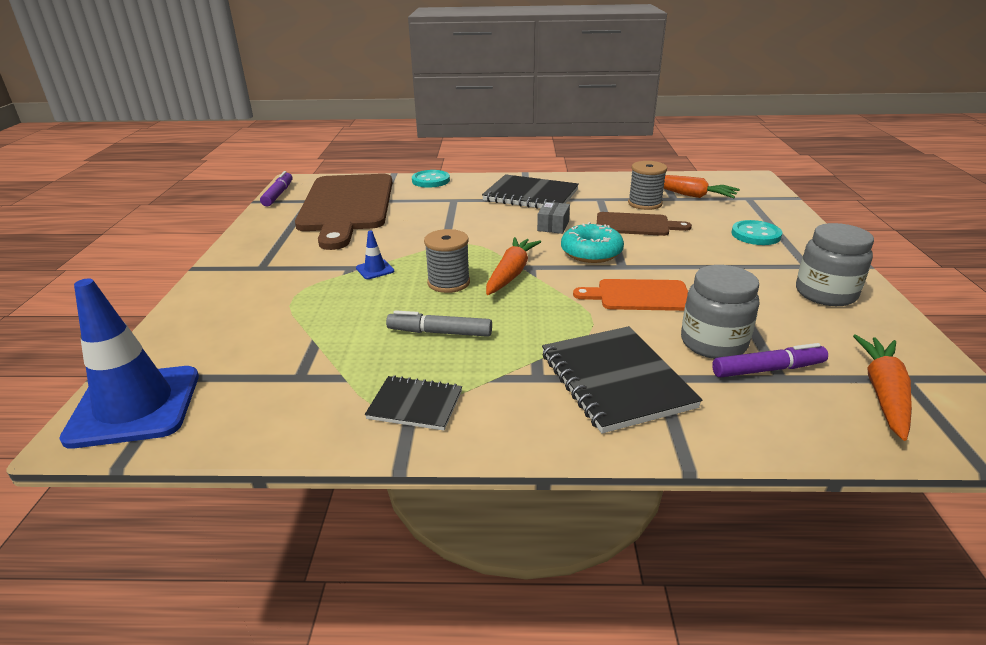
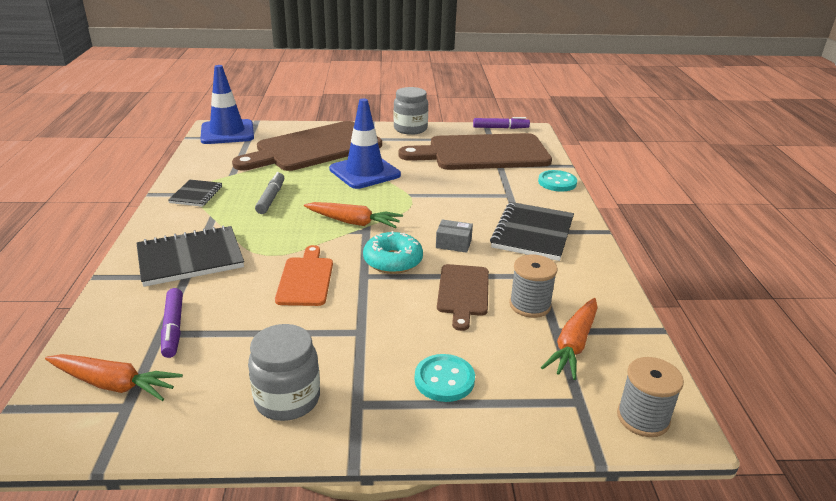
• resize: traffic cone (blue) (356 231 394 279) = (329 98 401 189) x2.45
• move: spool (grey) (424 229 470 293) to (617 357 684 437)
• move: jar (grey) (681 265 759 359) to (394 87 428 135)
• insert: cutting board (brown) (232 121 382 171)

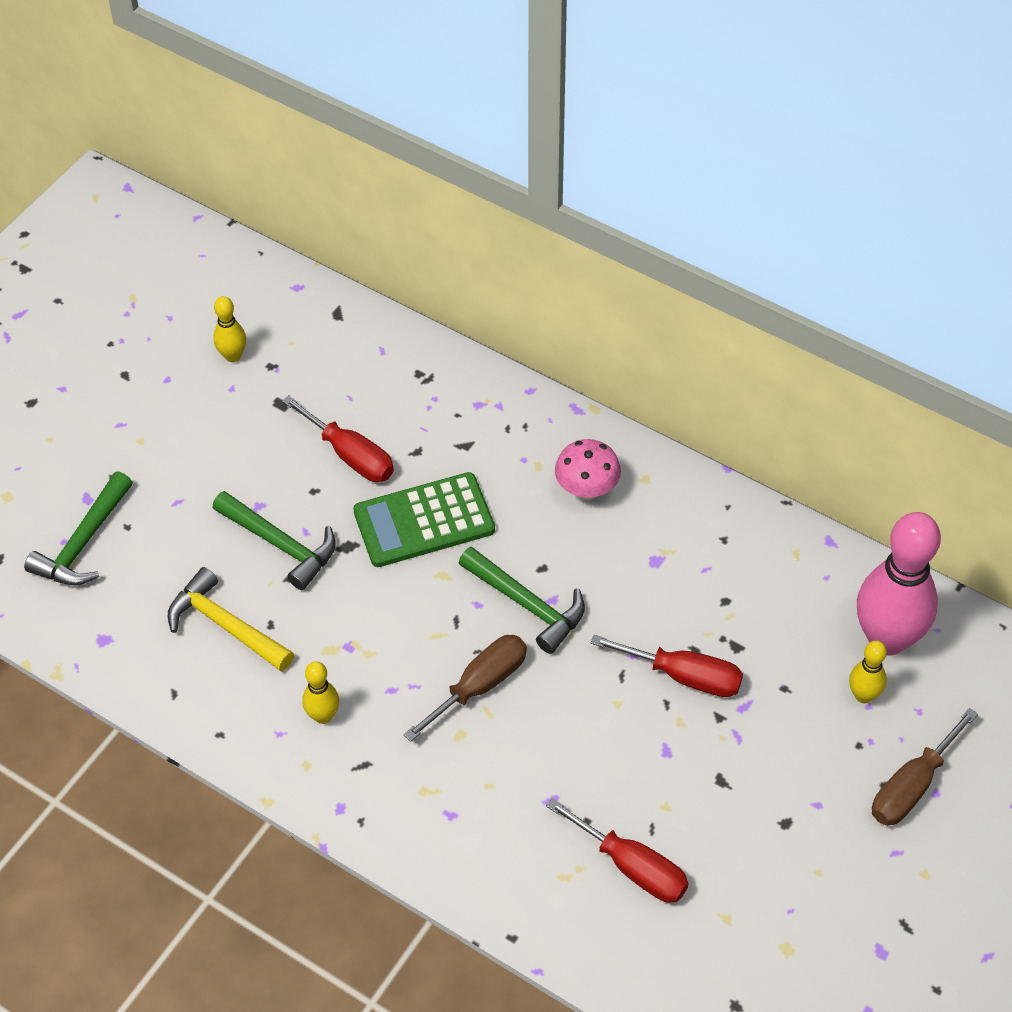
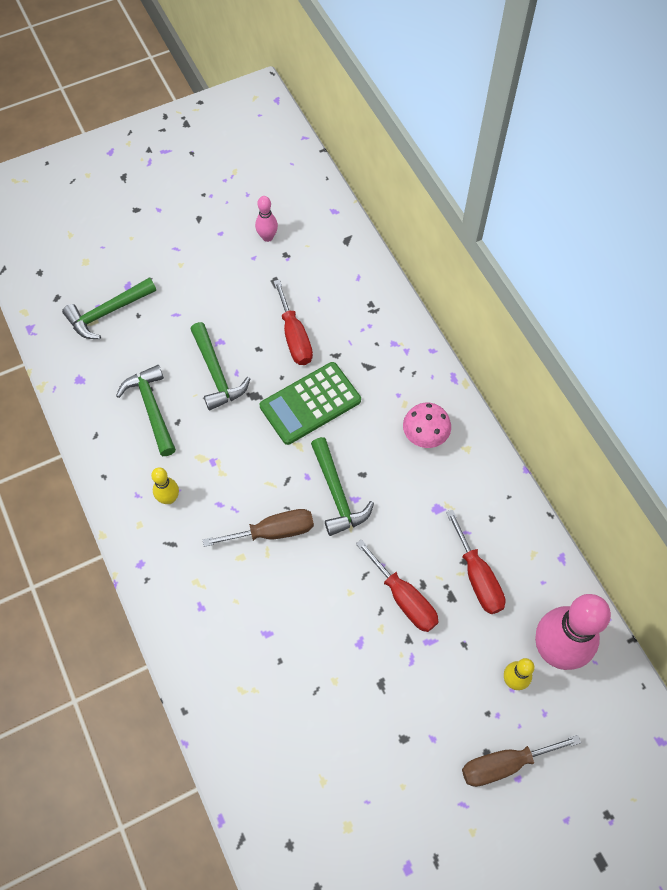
• recolor: hammer (yellow) (168 567 294 672) to hammer (green) (116 365 176 456)
• recolor: bowling pin (yellow) (213 296 246 362) to bowling pin (pink) (255 196 278 242)
• rotate: calculator (green) (353 472 495 567) = (260 362 361 445) 45 degrees counterclockwise
• move: screwdriver (red) (546 798 689 903) to (446 509 506 614)

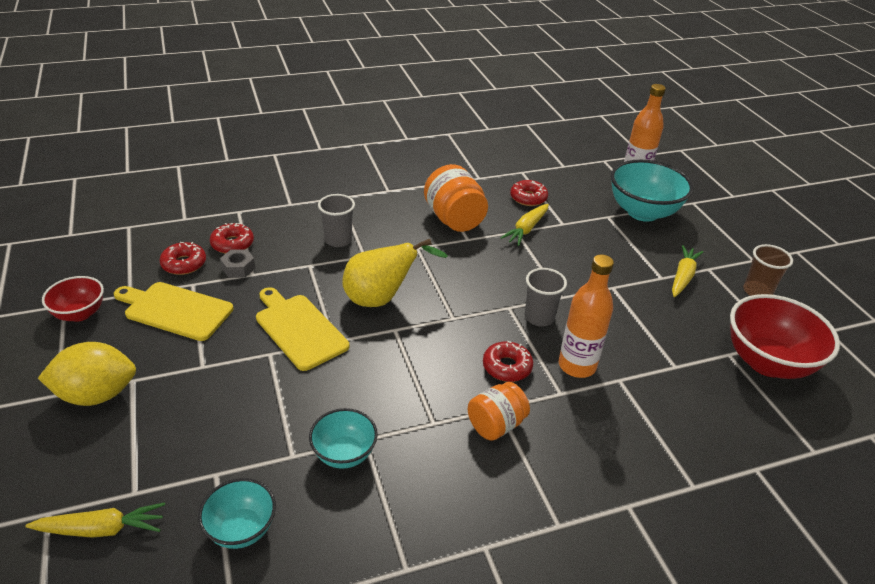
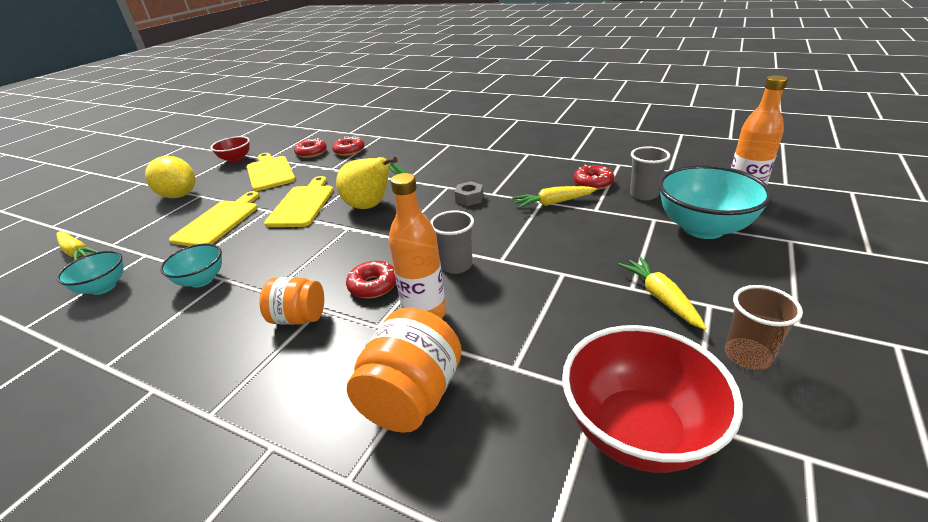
• move: nut (grey) (220 249 255 278) to (454 181 483 206)
• move: cup (grey) (318 194 355 247) to (630 146 670 200)
• move: jar (orange) (424 164 488 232) to (347 308 462 433)
• rotate: carrot (yellow) (672 245 704 297) = (618 257 707 330) 90 degrees counterclockwise
• insert: cutting board (yellow) (169 191 259 246)

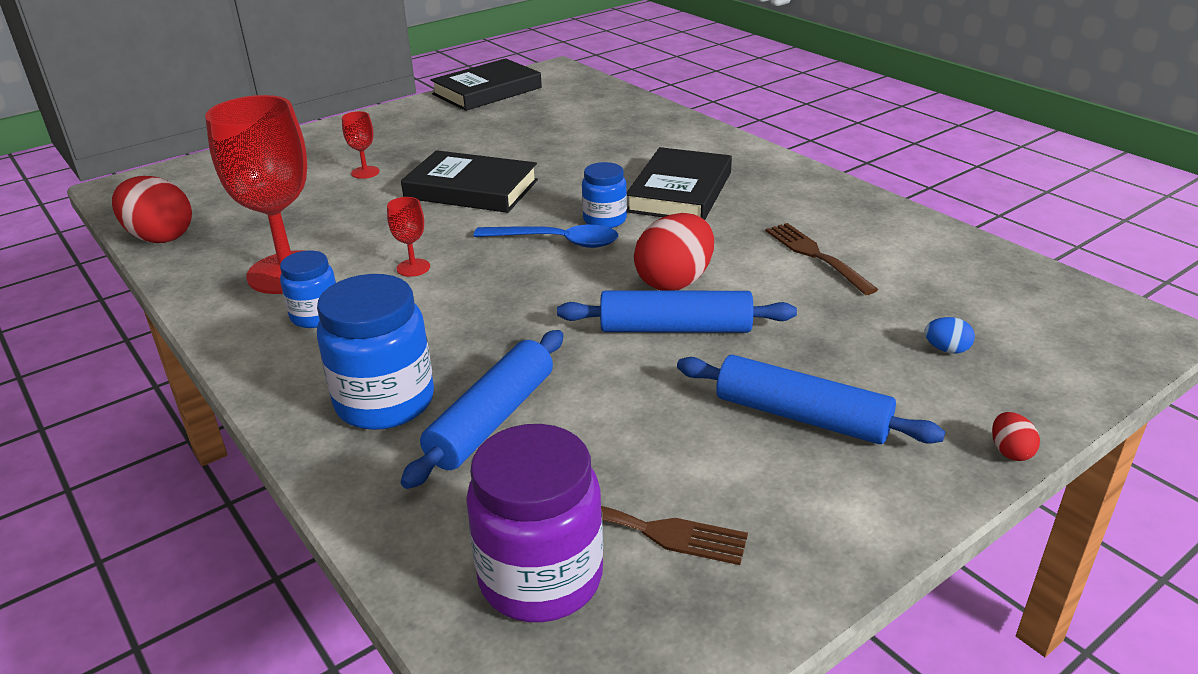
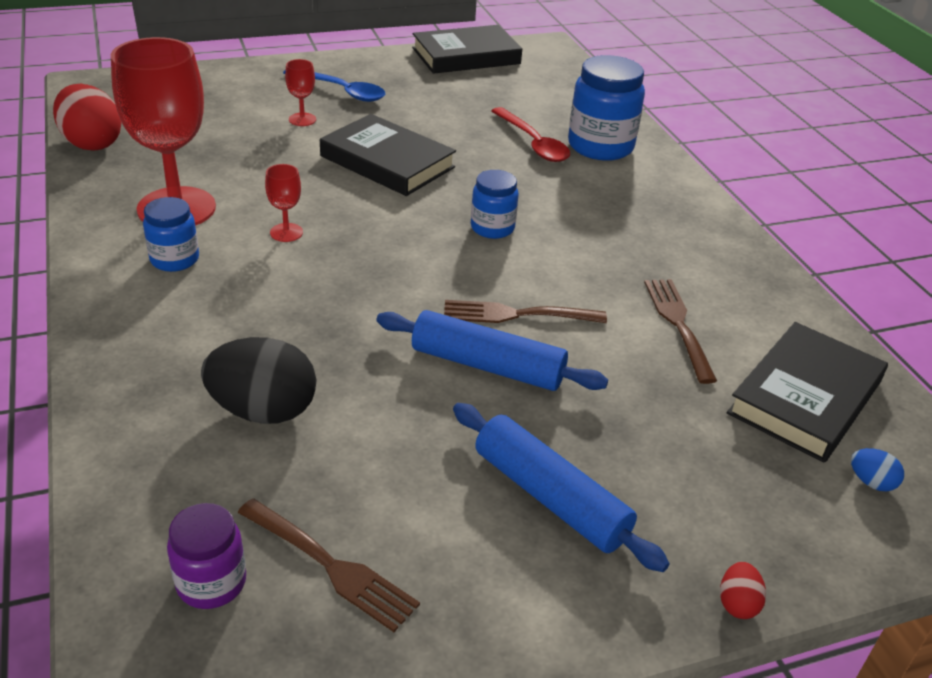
• move: jar (blue) (317 274 434 430) to (568 55 645 161)
• replace: rolling pin (blue) (401 330 563 489) to egg (black) (201 337 316 424)
• resize: jar (purple) (466 424 603 622) = (167 503 246 609) x0.58
• move: spoon (blue) (474 225 618 248) to (283 69 385 102)
• move: book (black) (627 147 732 220) to (727 322 888 463)
• replace: egg (red) (634 213 714 291) to fork (brown) (444 300 607 323)
• move: egg (blue) (924 317 975 354) to (851 448 904 491)
• insert: spoon (red) (491 107 570 162)

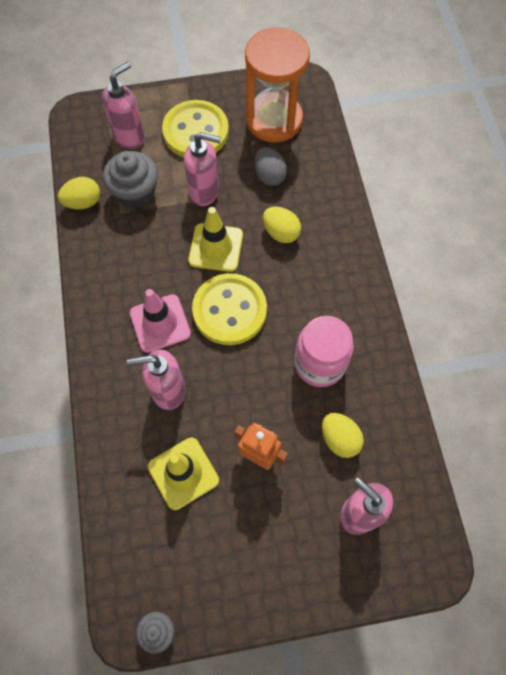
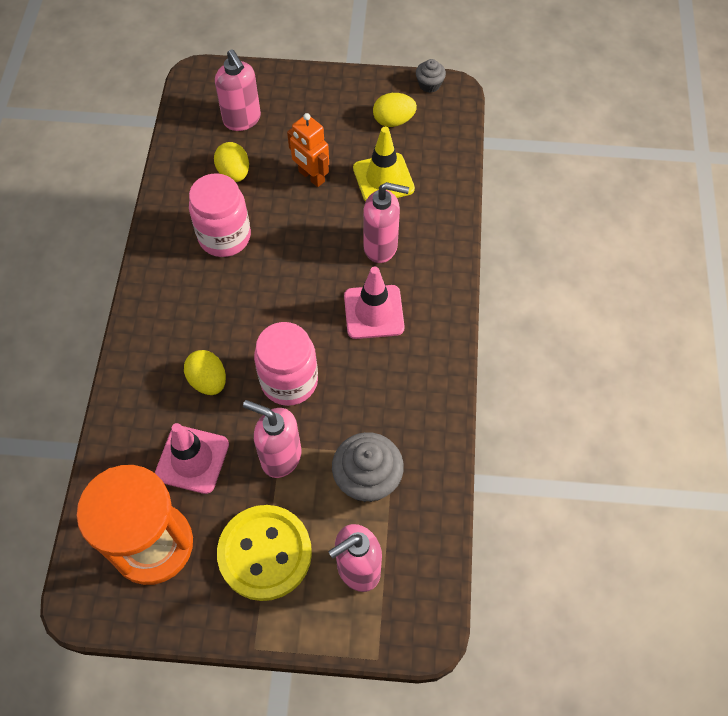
• move: egg (yellow) (58 177 100 210) to (373 93 417 127)
• replace: traffic cone (yellow) (188 207 243 272) to jar (pink) (254 322 318 406)
• delete: button (yellow) (192 273 267 345)
• replace: egg (grey) (254 147 287 186) to traffic cone (pink) (155 423 229 494)

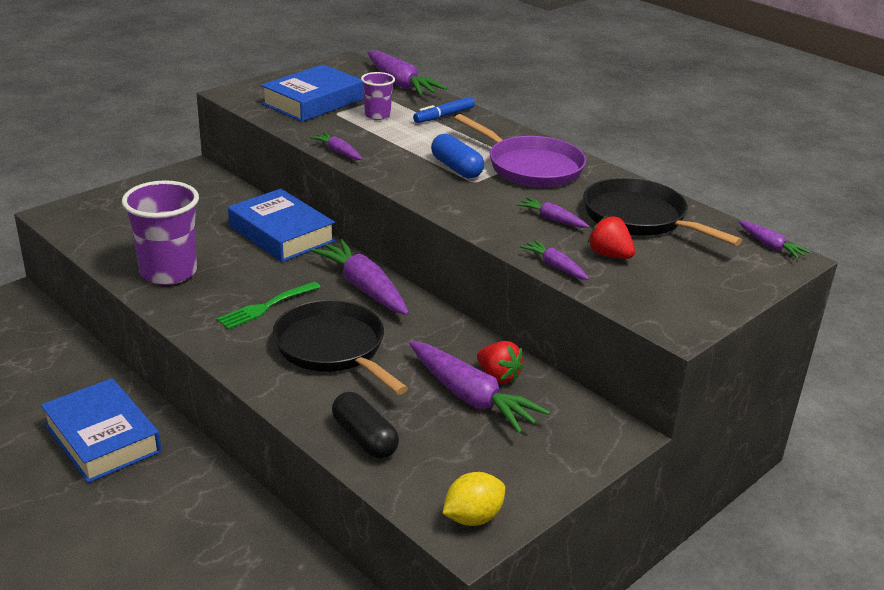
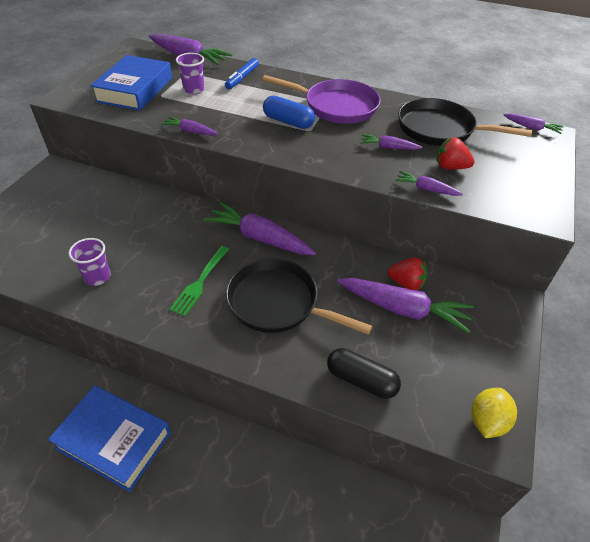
• resize: cup (purple) (122 180 199 285) = (69 238 111 286) x0.53
• delete: book (blue) (228 189 335 262)

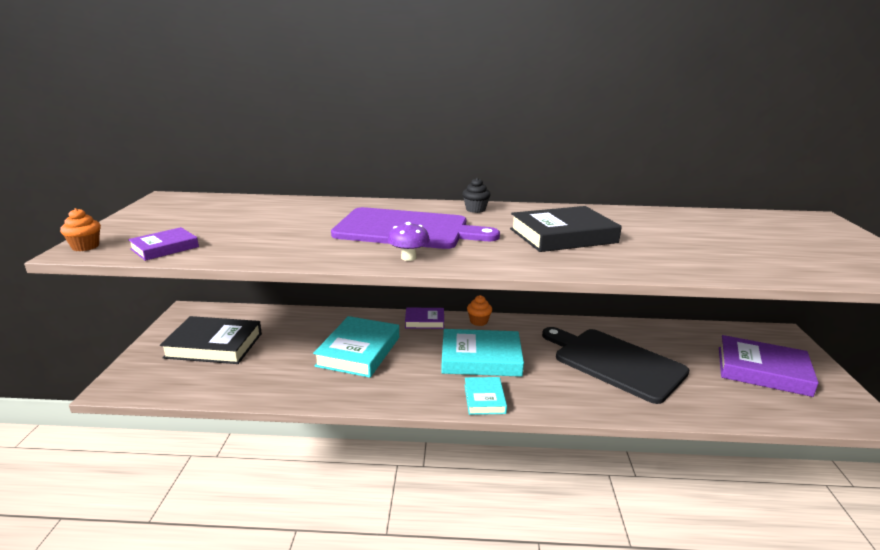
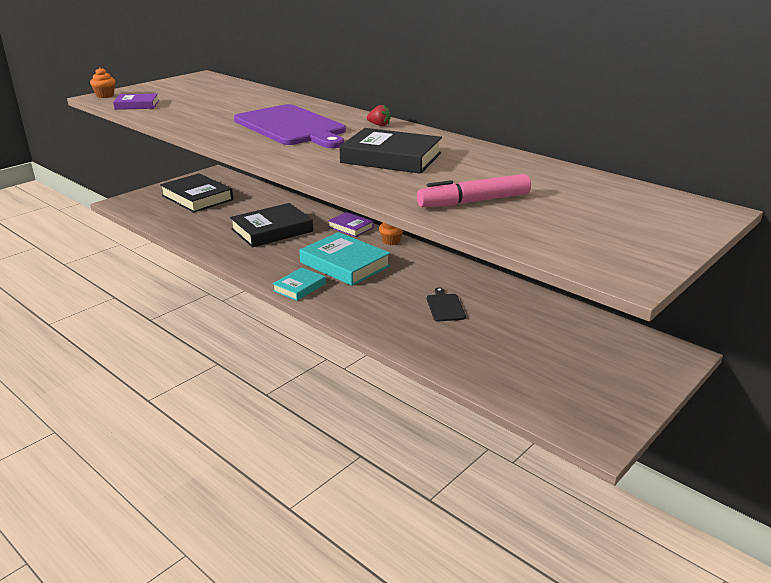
• recolor: book (turquoise) (313 316 399 378) to book (black) (230 203 313 248)
• delete: mushroom (purple) (388 222 430 261)
• replace: cupcake (black) (462 178 491 213) to strawberry (red) (367 105 391 126)
• resize: cutting board (black) (542 327 689 404) = (427 287 466 321) x0.41
• delete: book (purple) (719 335 819 397)
• insert: marker (pink) (417 174 531 207)

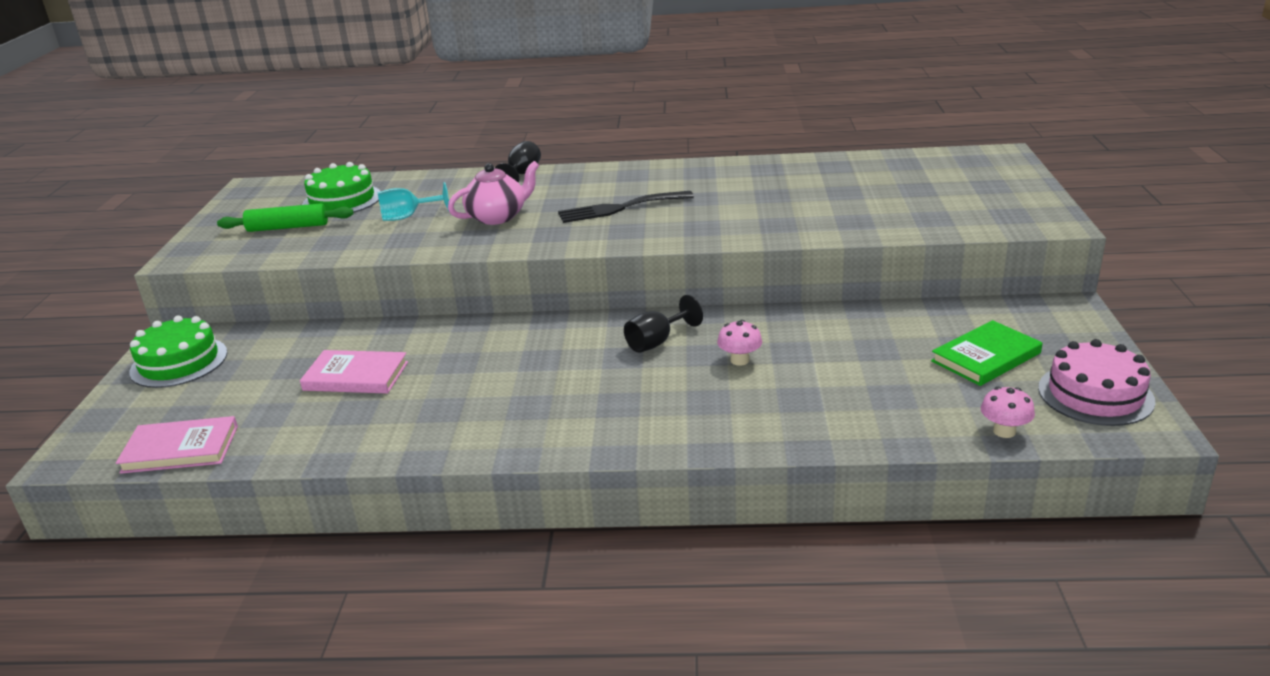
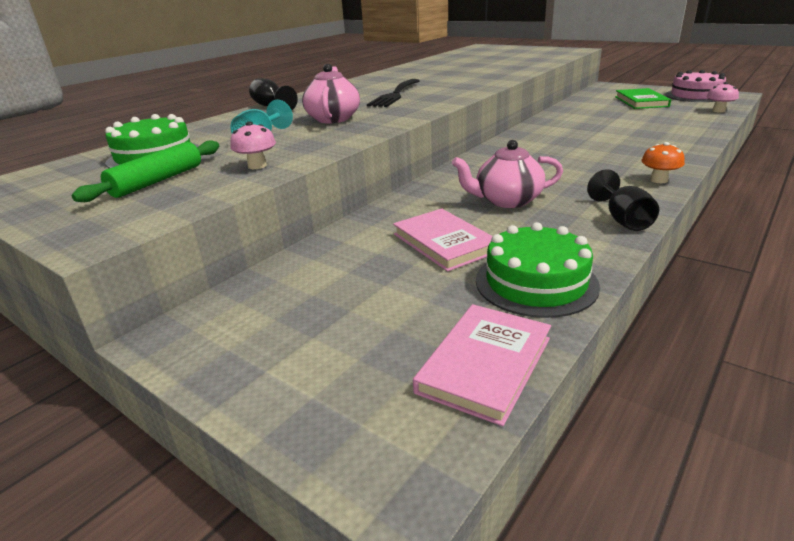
• move: cake (green) (129 315 227 388) to (476 222 600 318)
• rotate: book (pink) (300 350 408 394) = (393 209 492 272) 75 degrees counterclockwise
• move: goblet (black) (624 295 703 353) to (587 169 659 231)
• move: mushroom (pink) (717 320 762 366) to (230 122 276 169)
• insert: teapot (pink) (452 140 563 208)
• insert: mushroom (orange) (641 142 685 183)

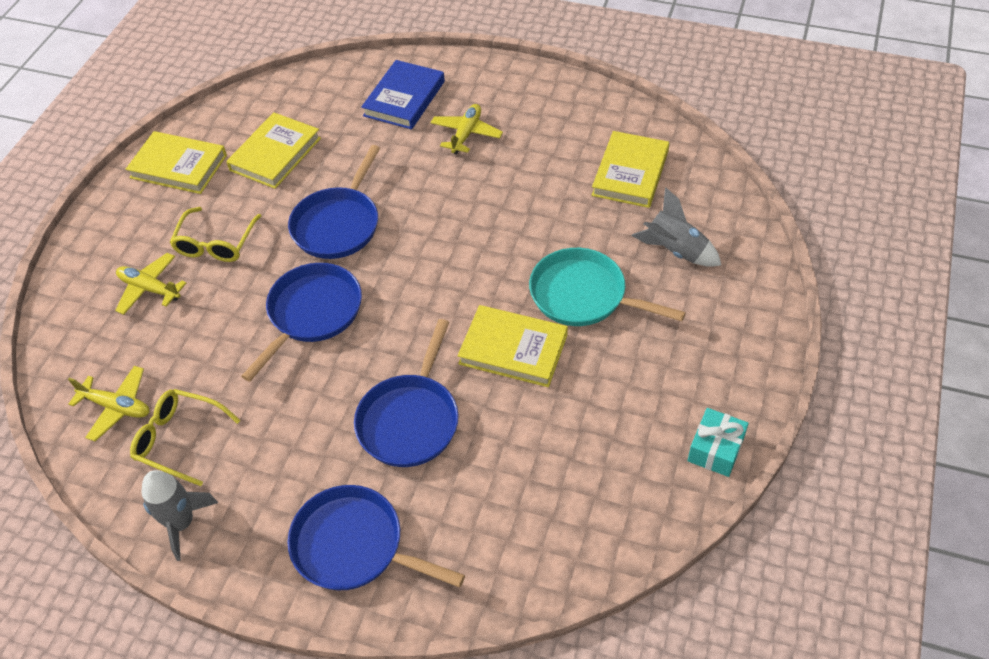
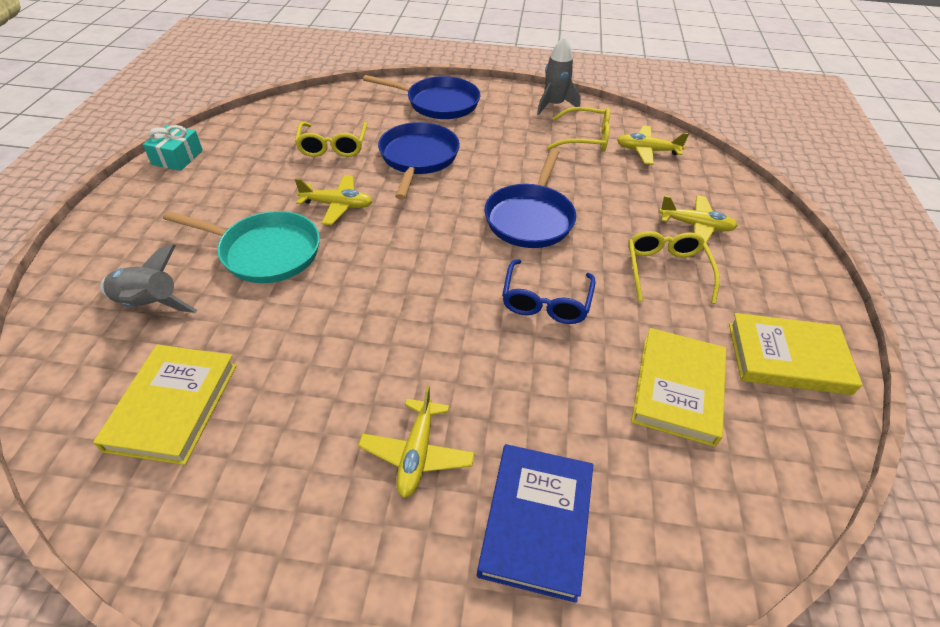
• replace: pan (blue) (288 145 380 259) to glasses (blue) (502 259 596 324)
• replace: book (yellow) (457 305 568 387) to plane (yellow) (294 175 373 225)
• insert: glasses (yellow) (295 122 367 157)

